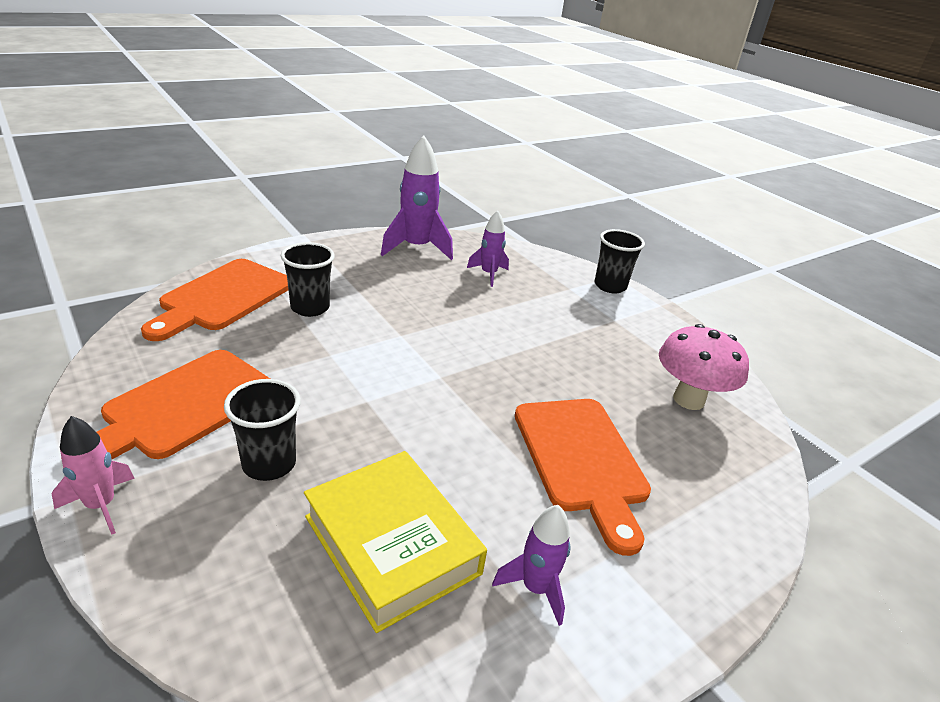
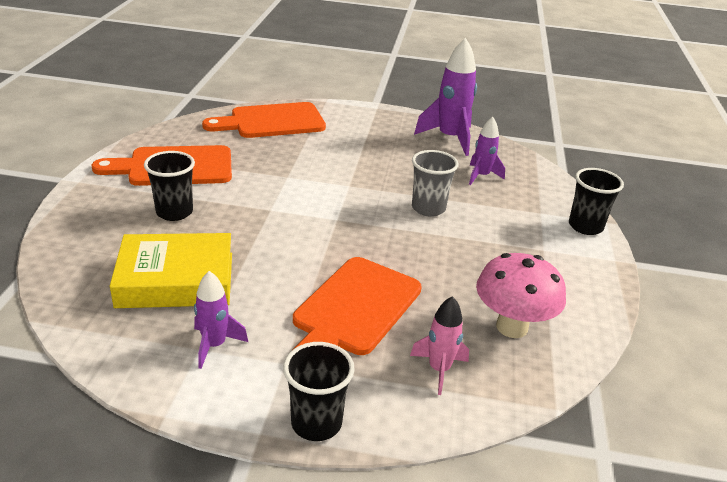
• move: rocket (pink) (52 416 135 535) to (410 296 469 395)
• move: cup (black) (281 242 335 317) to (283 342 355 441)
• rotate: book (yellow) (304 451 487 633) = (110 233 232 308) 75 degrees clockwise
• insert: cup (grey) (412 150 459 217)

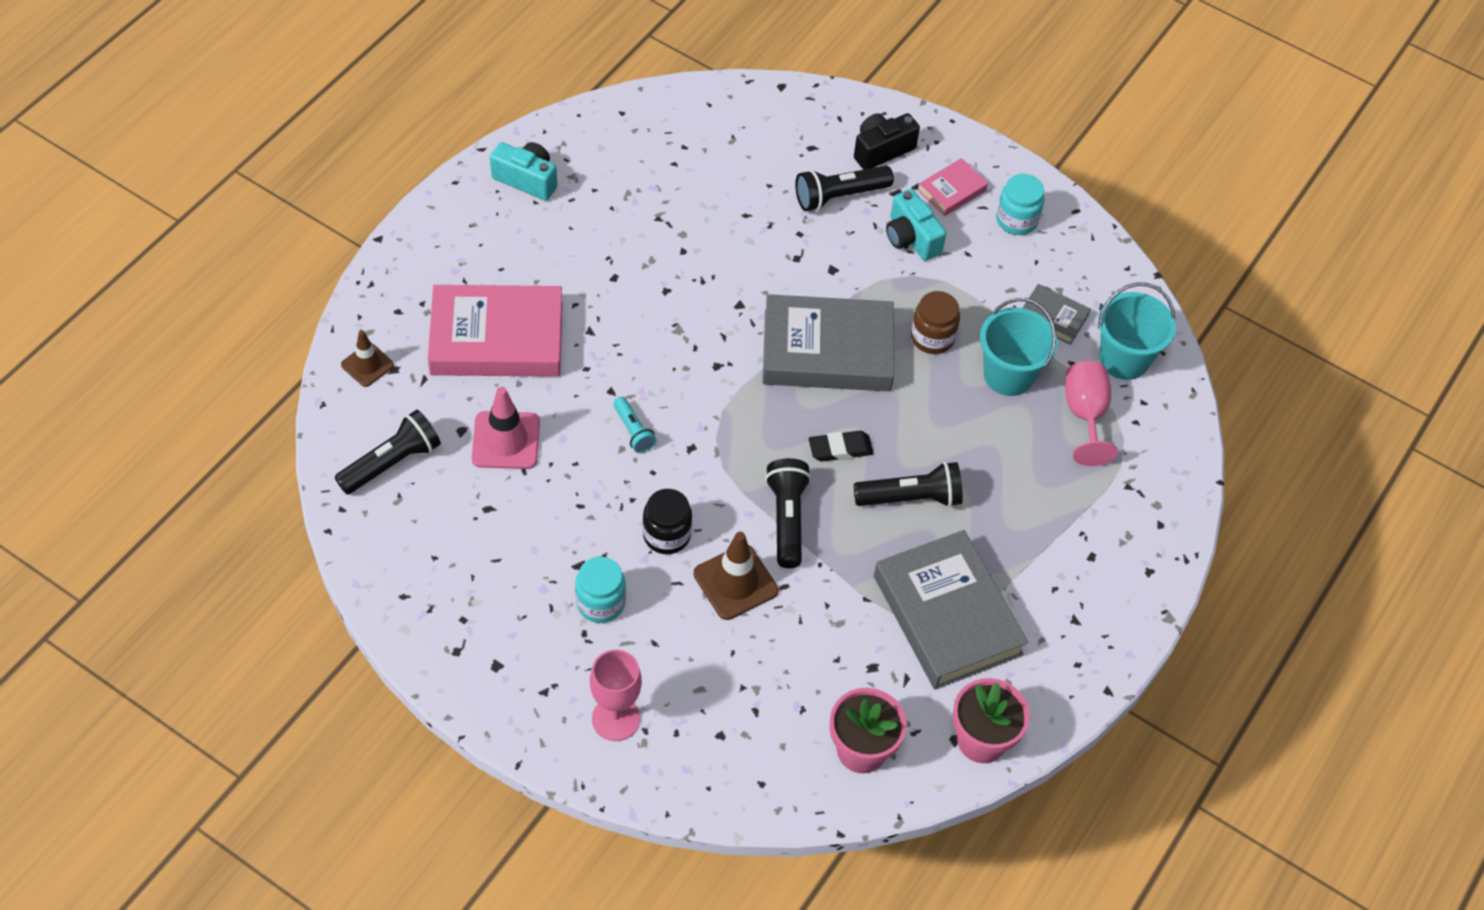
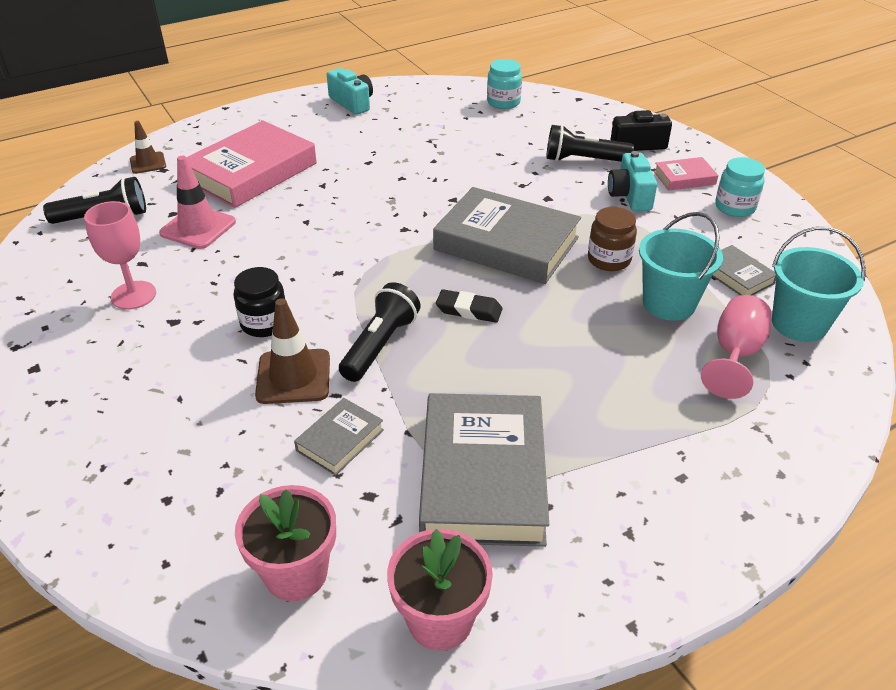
• rotate: book (pink) (428 285 563 377) = (186 120 317 208) 75 degrees counterclockwise
• move: jar (turquoise) (575 557 626 623) to (487 59 522 109)
• move: goblet (pink) (590 650 642 741) to (84 201 156 310)
• delete: flashlight (turquoise) (613 397 657 453)
• delete: flashlight (black) (854 462 963 507)
• insert: book (grey) (294 398 384 476)

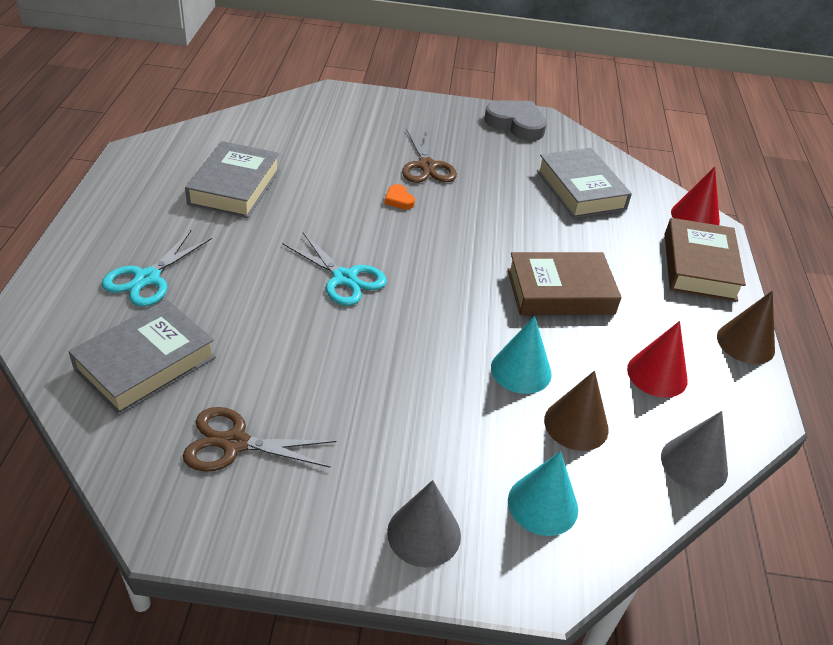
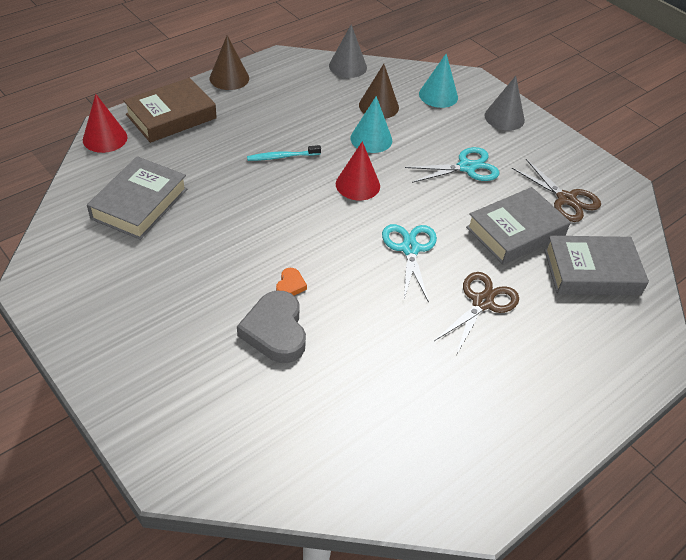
• move: scissors (turquoise) (102 230 212 307) to (405 147 499 183)
• move: book (grey) (185 141 280 218) to (466 187 571 265)
• move: scissors (brown) (402 128 457 183) to (434 272 519 353)
• move: heart (grey) (485 100 547 141) to (237 291 306 363)
• replace: book (brown) (507 252 622 315) to toothbrush (turquoise) (247 145 321 161)
• move: cone (red) (627 321 688 398) to (336 141 380 200)

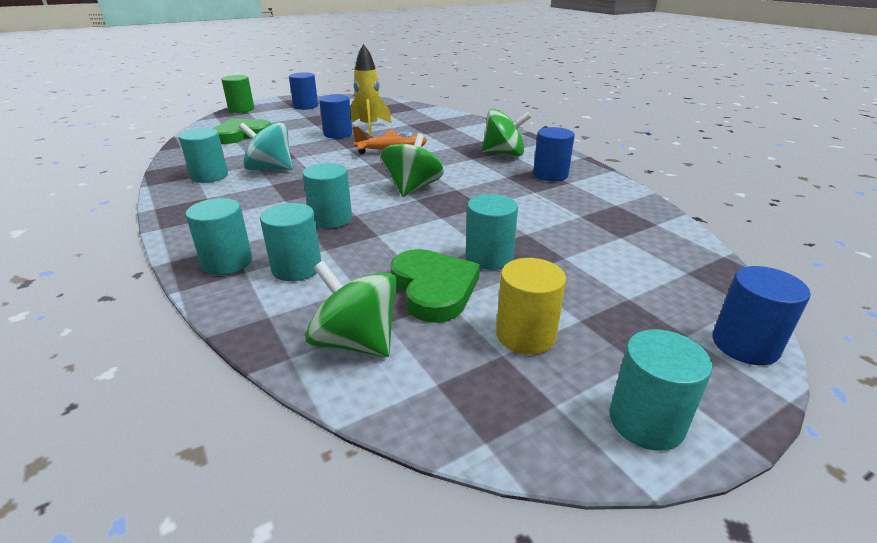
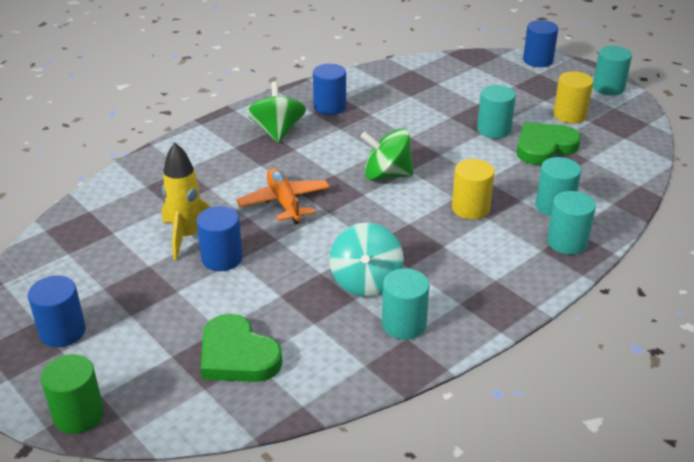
• recolor: cylinder (turquoise) (303 163 352 229) to cylinder (yellow) (452 159 495 219)
• delete: spinning top (green) (305 261 397 357)

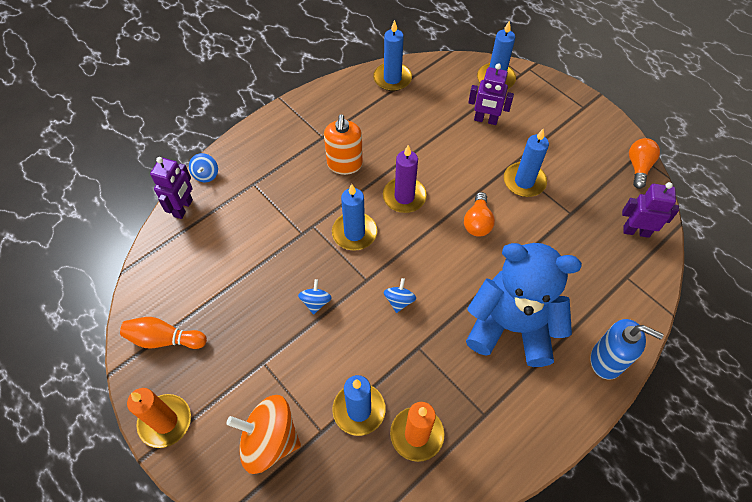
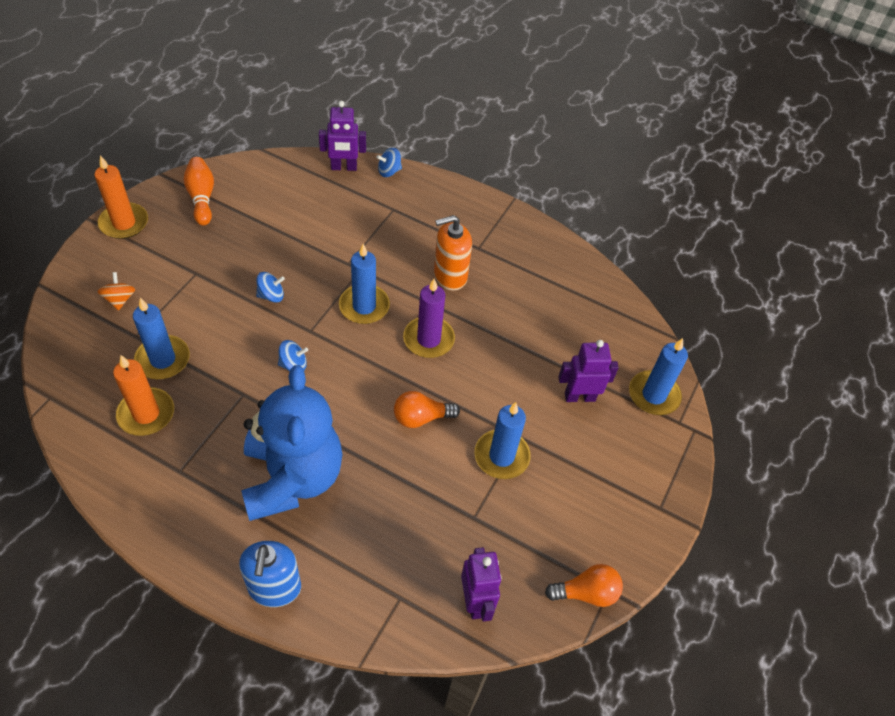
• resize: spinning top (orange) (227 395 301 474) = (98 272 135 311) x0.49
• delete: candle (blue) (373 20 412 91)
• rotate: robot (purple) (468 63 514 125) = (558 340 619 402) 90 degrees clockwise

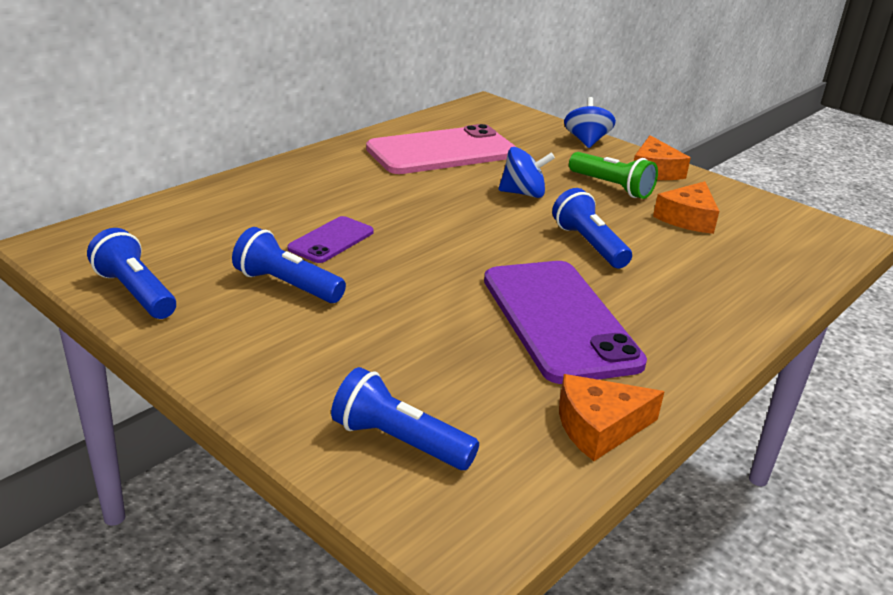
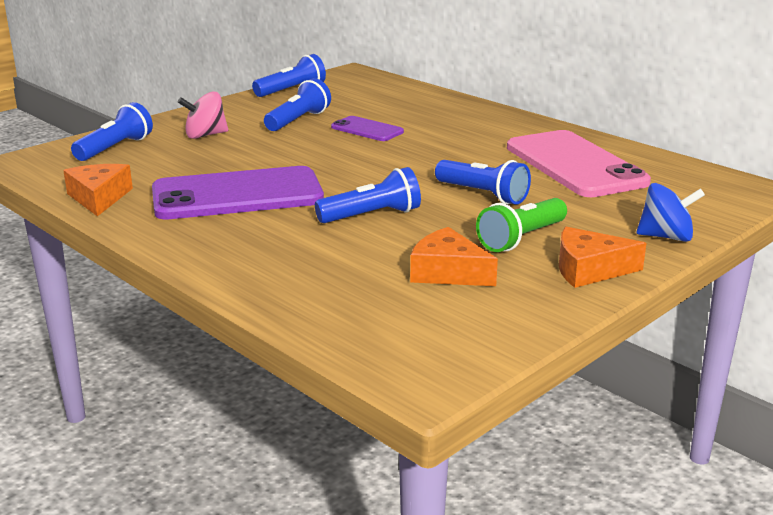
• replace: spinning top (blue) (499 147 555 198) to flashlight (blue) (435 160 531 205)
• insert: spinning top (pink) (178 92 228 139)

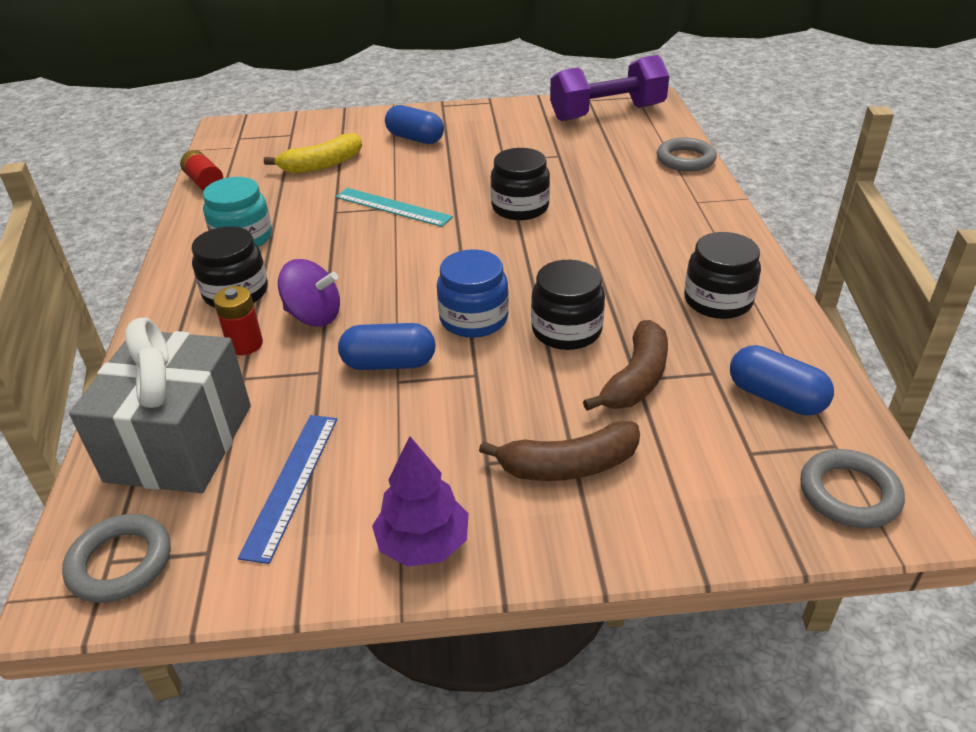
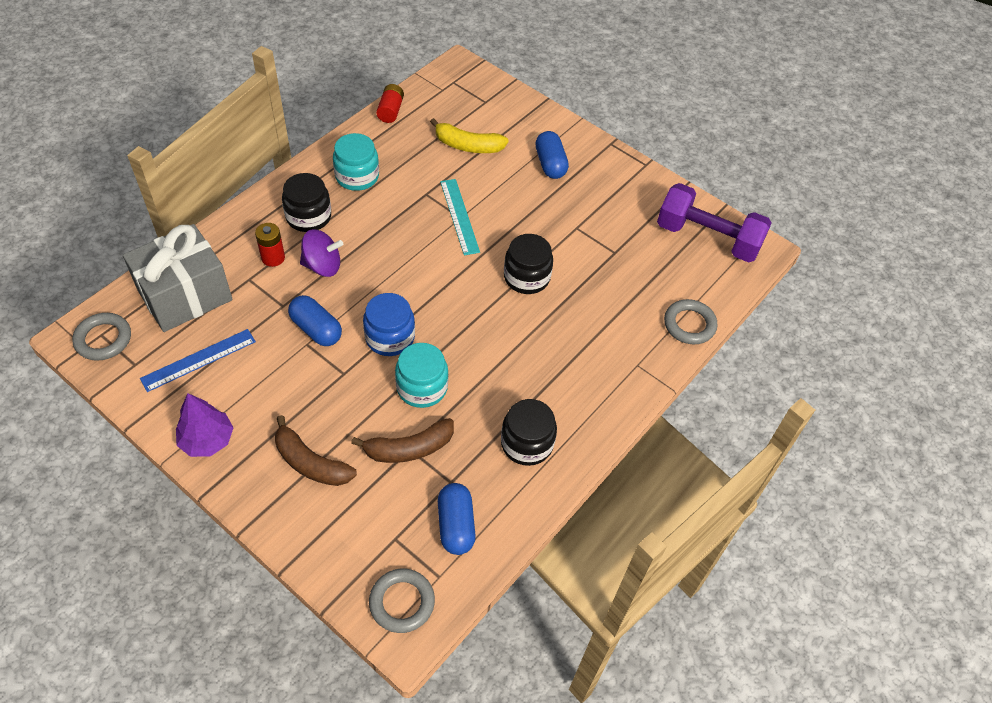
• rotate: spinning top (purple) (278 259 340 327) = (300 229 343 277) 60 degrees counterclockwise
• recolor: jar (black) (531 260 605 350) to jar (turquoise) (395 343 448 408)

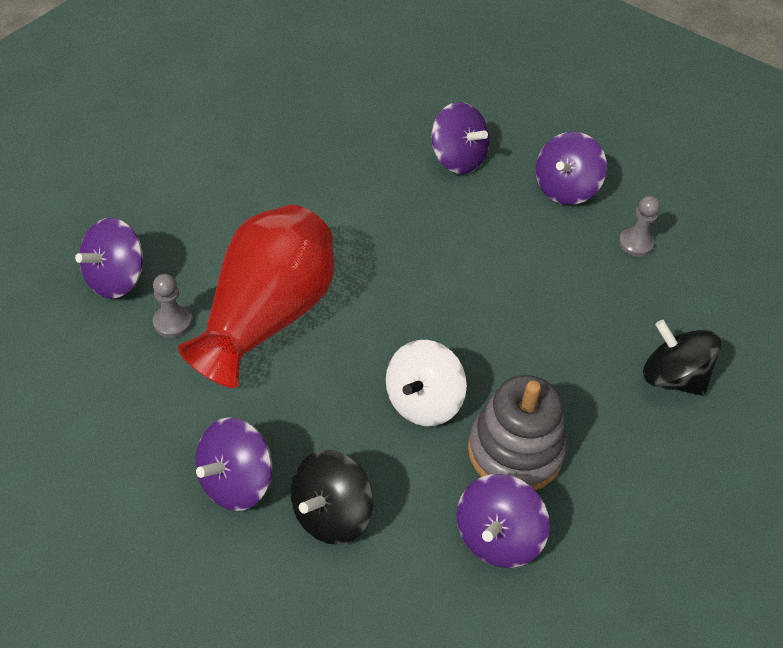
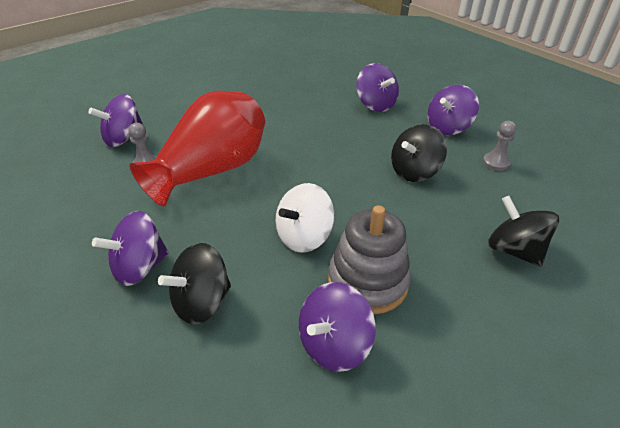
• insert: spinning top (black) (391 124 447 182)

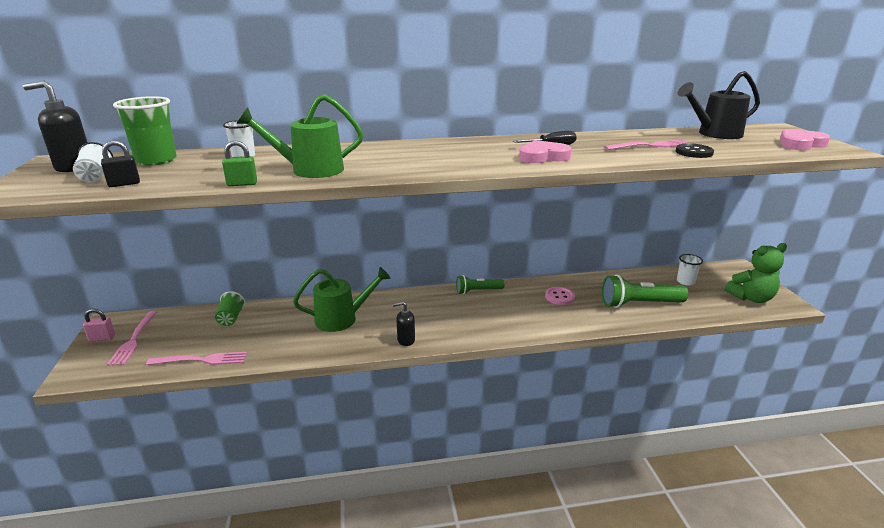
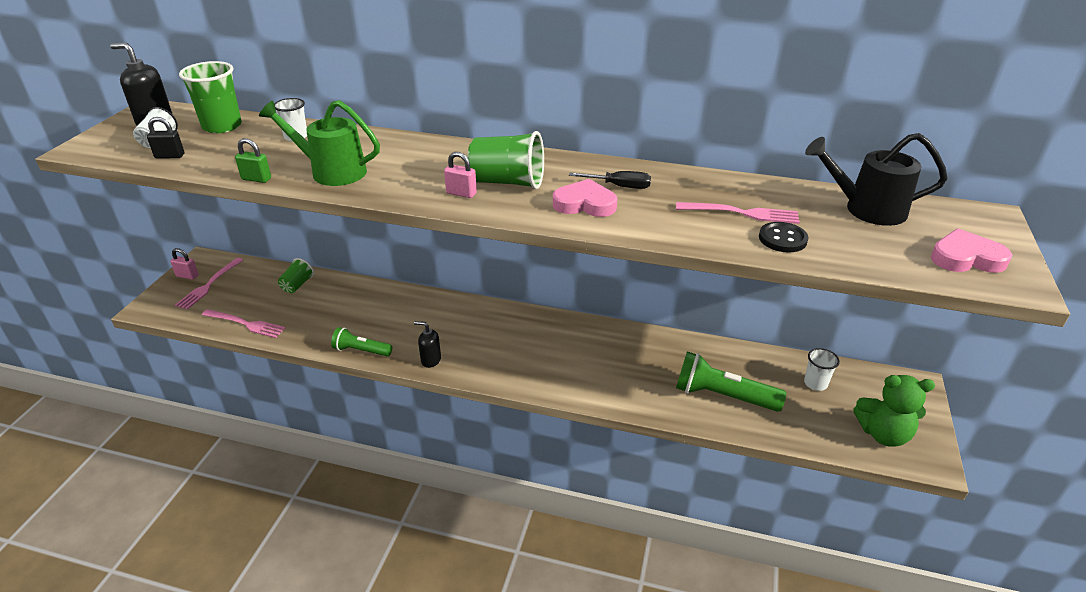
• delete: watering can (green) (293 267 391 332)
• move: flashlight (green) (456 275 505 294) to (331 327 392 356)
• delete: button (pink) (545 287 575 305)
• insert: padlock (pink) (444 152 477 198)
• insert: cup (green) (467 131 544 189)

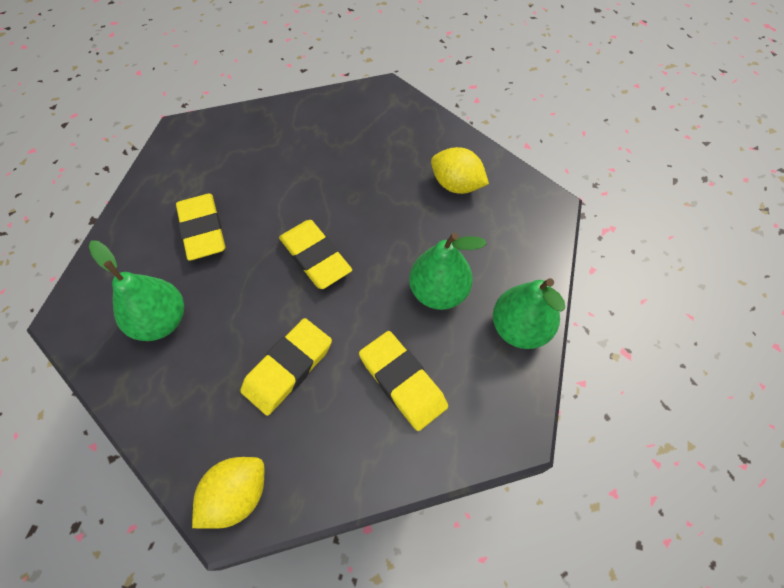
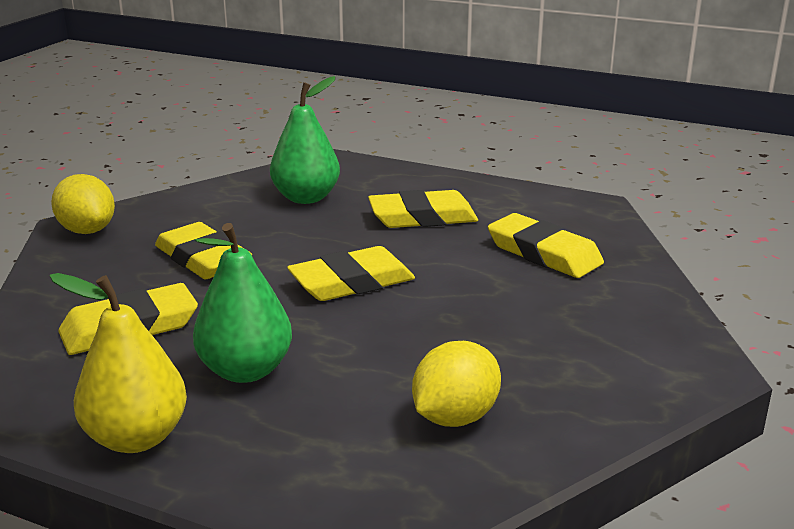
• recolor: pear (green) (493 278 565 349) to pear (yellow) (50 273 187 453)
• insert: eraser (yellow) (488 213 604 278)

